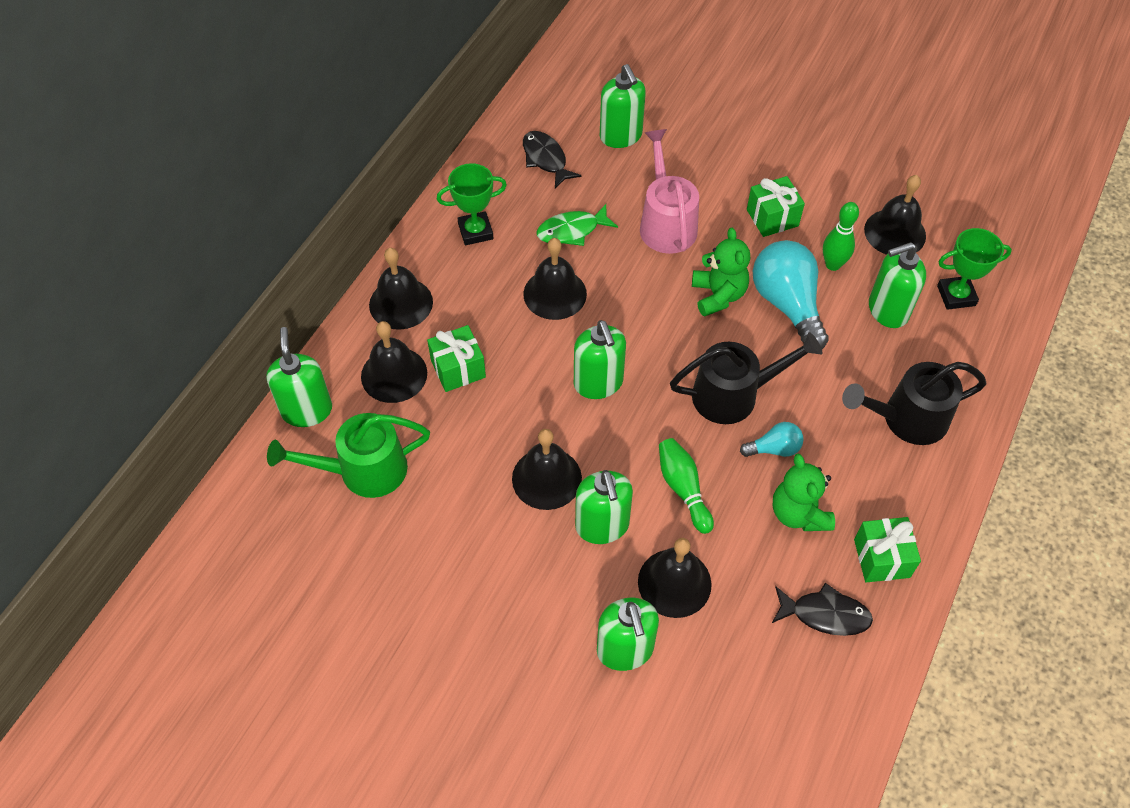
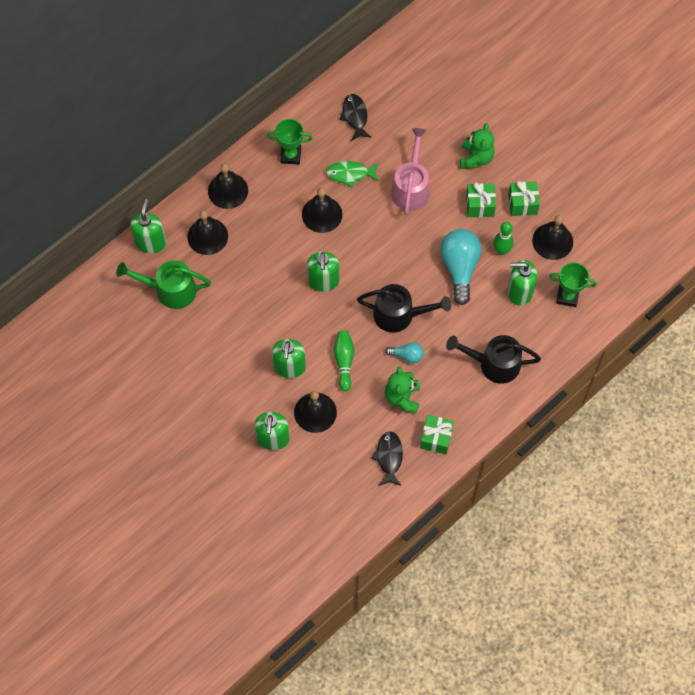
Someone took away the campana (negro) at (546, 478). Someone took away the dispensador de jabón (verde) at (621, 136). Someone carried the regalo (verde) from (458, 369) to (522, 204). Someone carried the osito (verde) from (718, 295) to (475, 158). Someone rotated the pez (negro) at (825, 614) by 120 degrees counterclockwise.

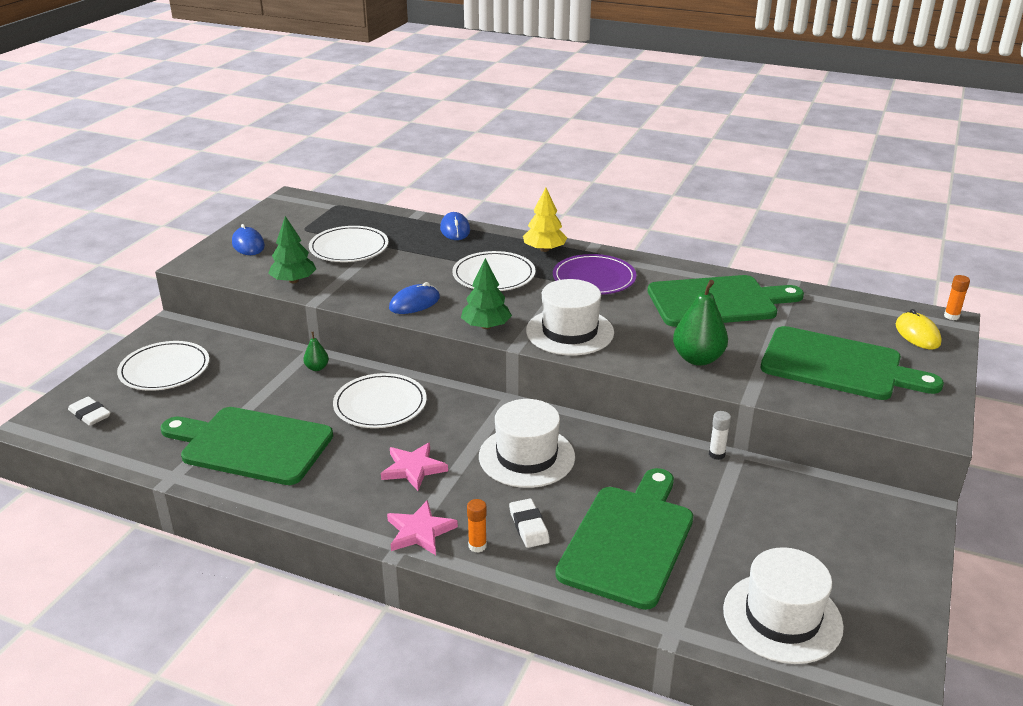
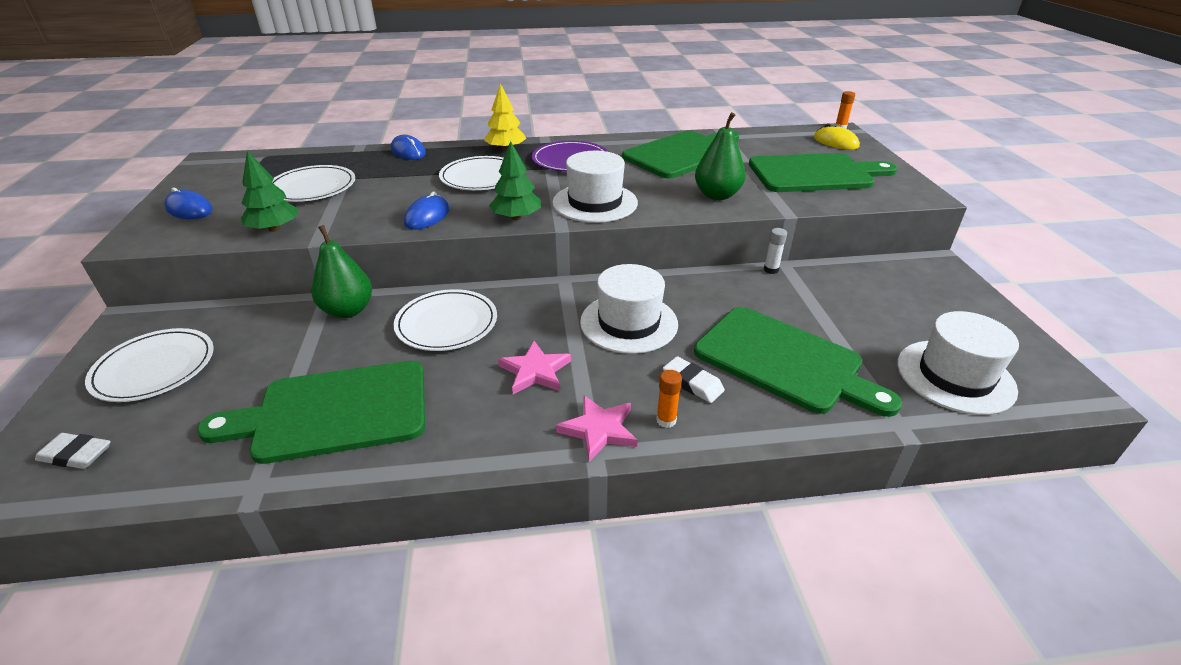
Someone rotated the tabla de cortar (verde) at (629, 540) by 135 degrees clockwise. Someone scaled the pera (verde) at (317, 368) by 2.01.

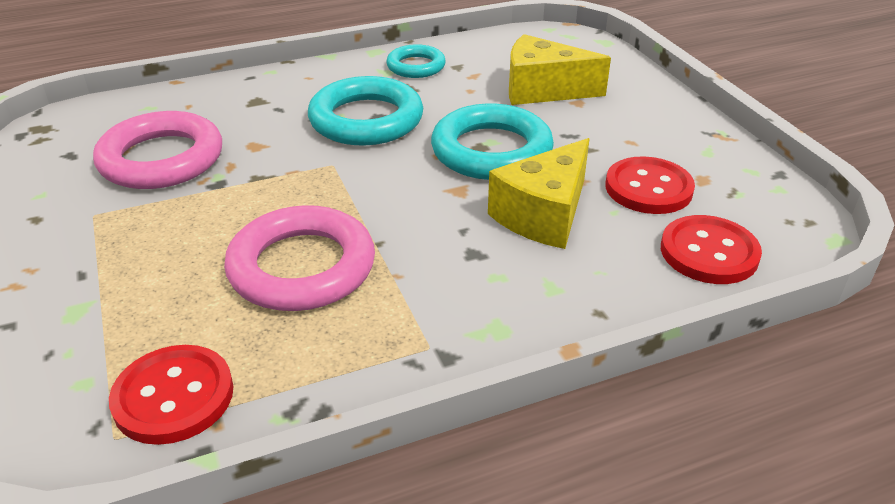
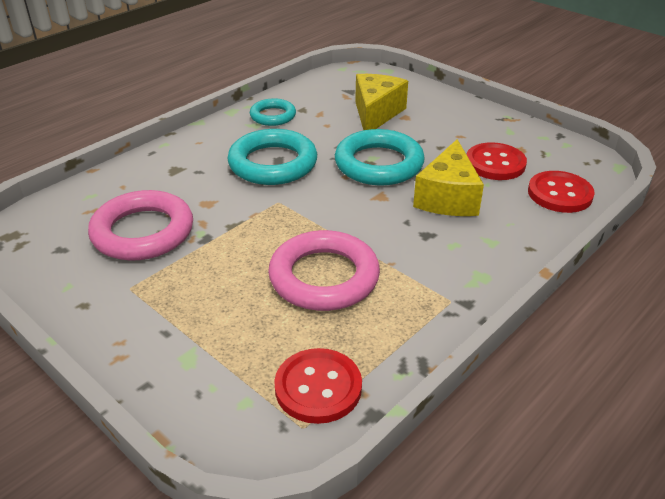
Someone rotated the queso (amarillo) at (542, 90) by 120 degrees clockwise.

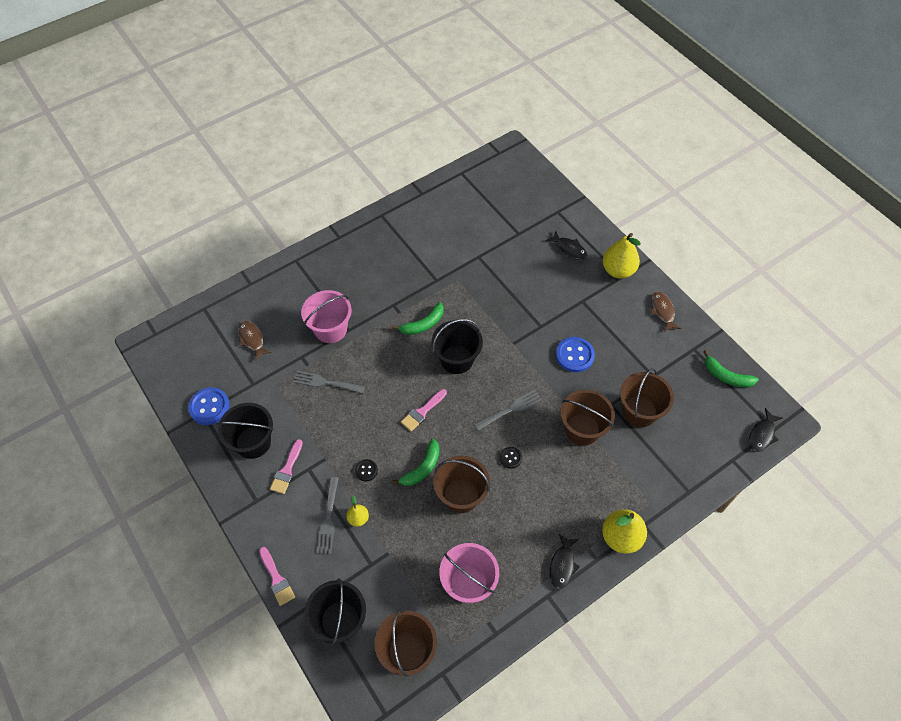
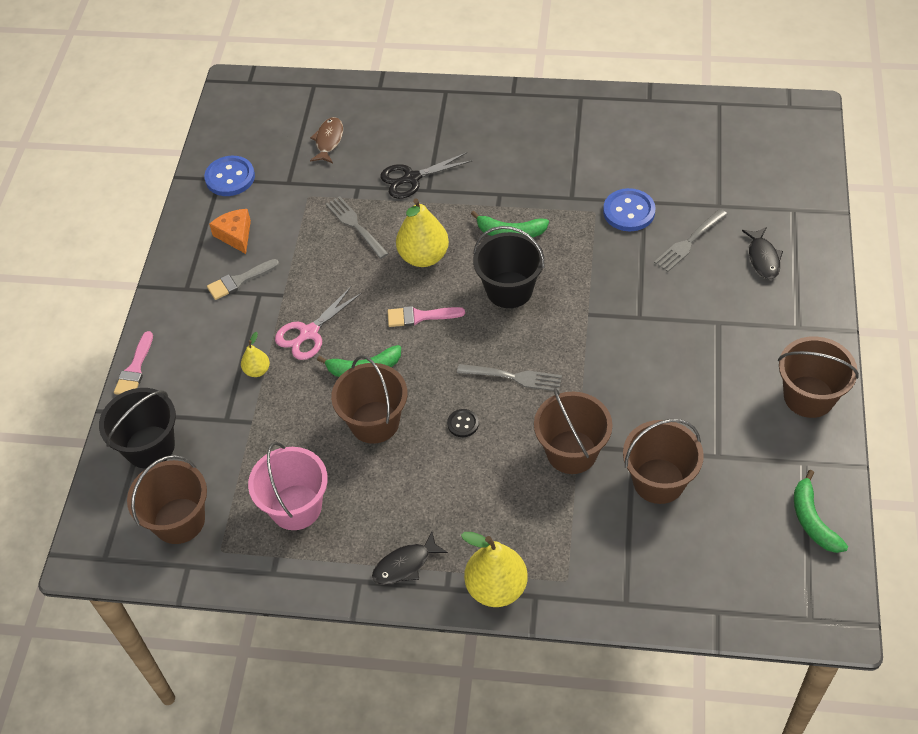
Someone took away the pez (negro) at (762, 434). Someone carried the tenedor (gris) from (328, 518) to (689, 241). Someone carried the botón (azul) from (574, 355) to (629, 211). Someone carried the pera (amarillo) from (618, 270) to (423, 257). Someone swapped the balde (negro) at (253, 442) for the queso (naranja) at (235, 235). Someone swapped the balde (rosa) at (330, 329) for the tijeras (negro) at (412, 178). Someone swapped the botón (negro) at (366, 470) for the tijeras (rosa) at (309, 333). Someone swapped the pez (marrón) at (662, 311) for the balde (marrón) at (809, 396). Someone repainted the pincel (rosa) at (287, 470), which became the pincel (gris) at (239, 281).

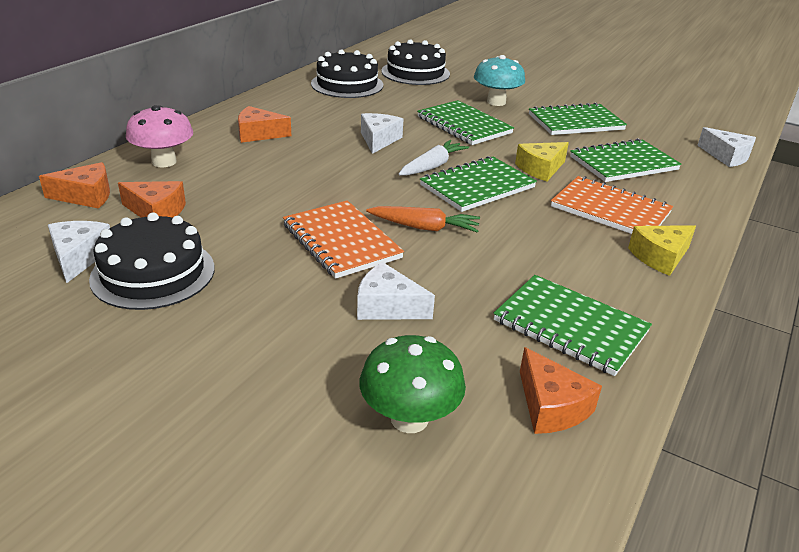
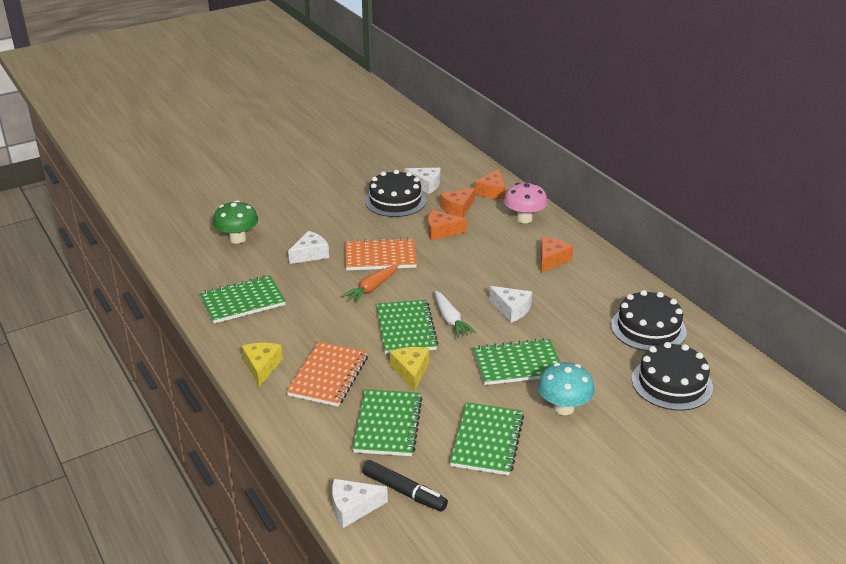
Someone put down the rotulador (negro) at (404, 491). Someone carried the queso (naranja) from (551, 406) to (441, 231). Someone rotated the cuaderno (naranja) at (610, 210) by 45 degrees counterclockwise.

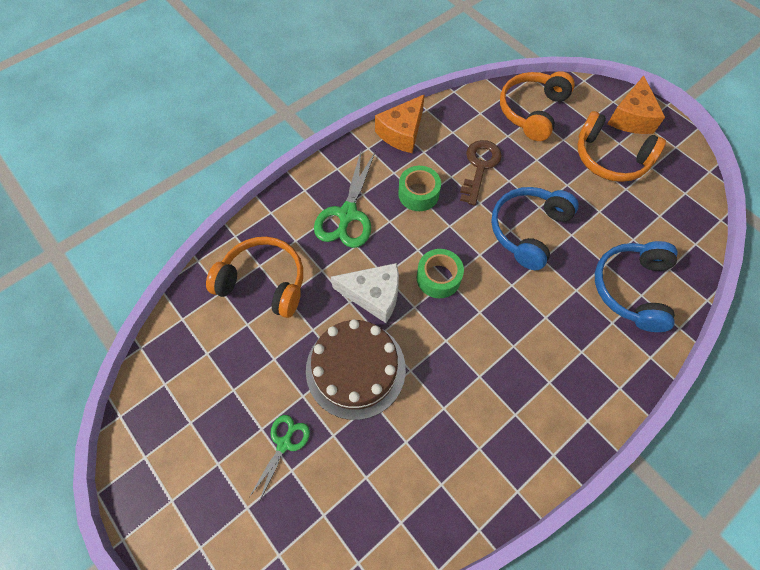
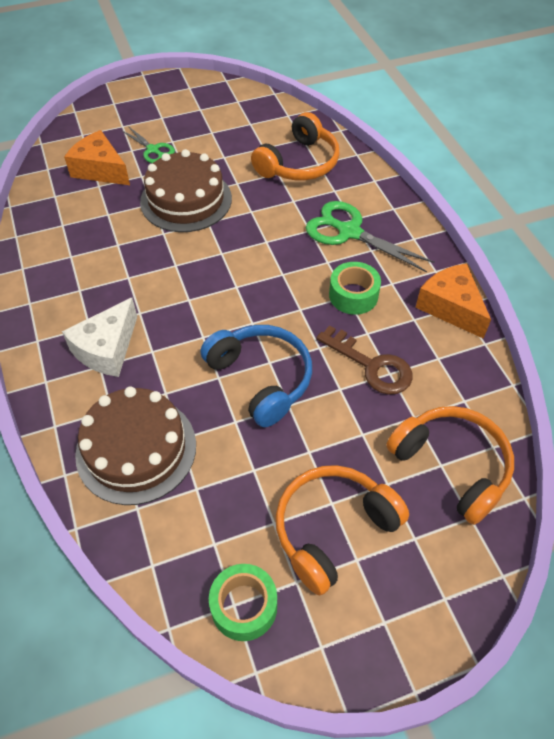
Someone carried the queso (blanco) from (373, 295) to (107, 349). Someone carried the cinta adhesiva (verde) from (438, 278) to (244, 606). Someone carried the queso (naranja) from (631, 117) to (100, 170). Someone swapped the auriculares (azul) at (631, 289) for the tarta (marrón) at (136, 449).

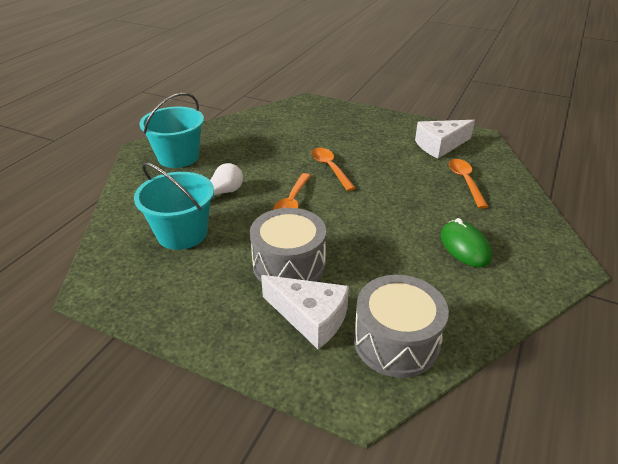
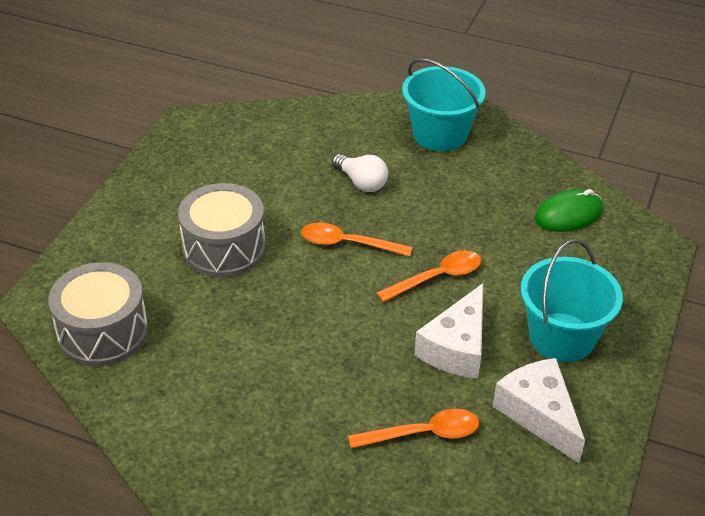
Someone carried the balde (turquesa) from (182, 233) to (562, 337). Someone carried the queso (blanco) from (310, 317) to (456, 347). Someone carried the ratón (verde) from (465, 246) to (568, 215).

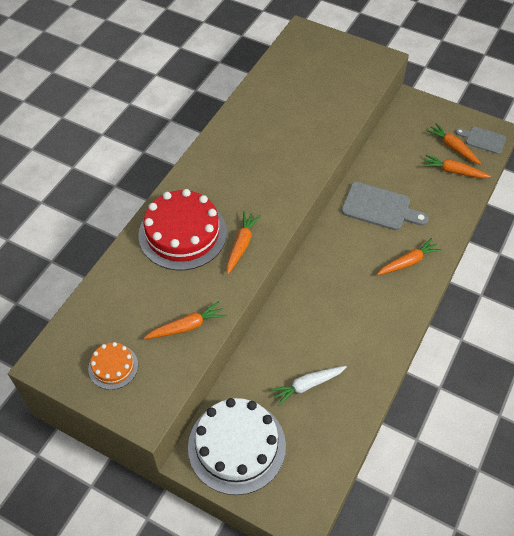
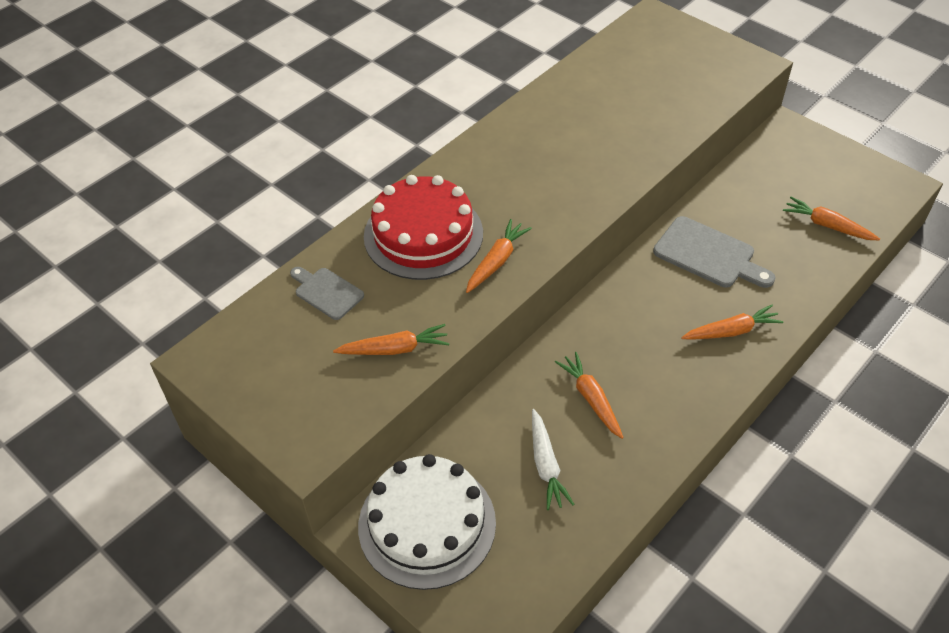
Someone took away the tarta (naranja) at (113, 366). Someone carried the zanahoria (naranja) from (453, 147) to (591, 399). Someone carried the tabla de cortar (gris) from (483, 140) to (326, 292). Someone rotated the zanahoria (blanco) at (307, 385) by 90 degrees counterclockwise.

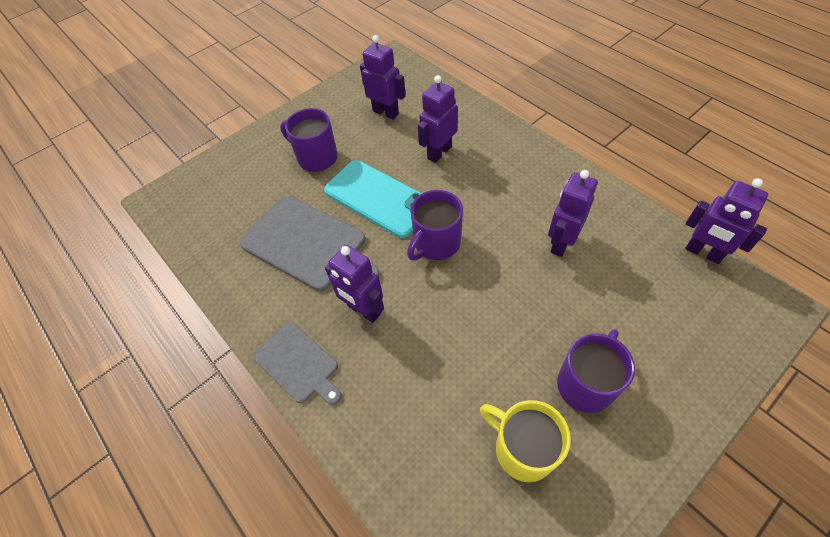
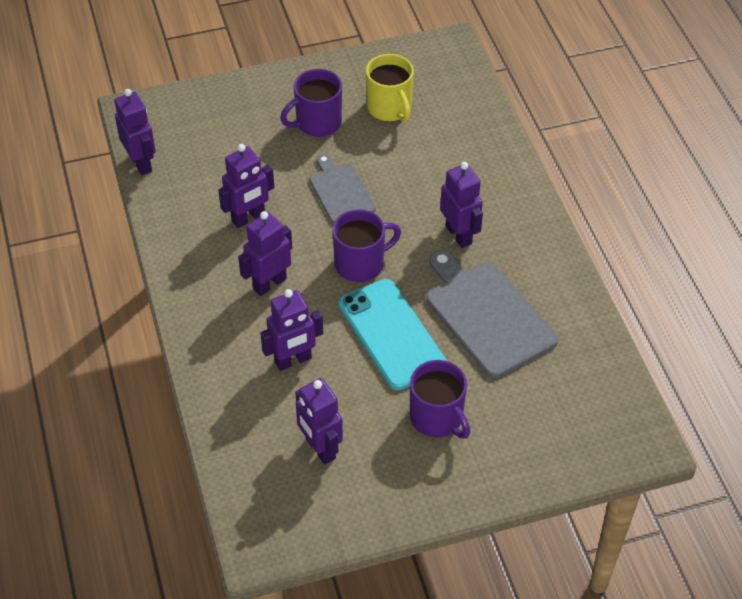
Someone put down the robot (morado) at (269, 283). Someone carried the tabla de cortar (gris) from (298, 364) to (340, 192).

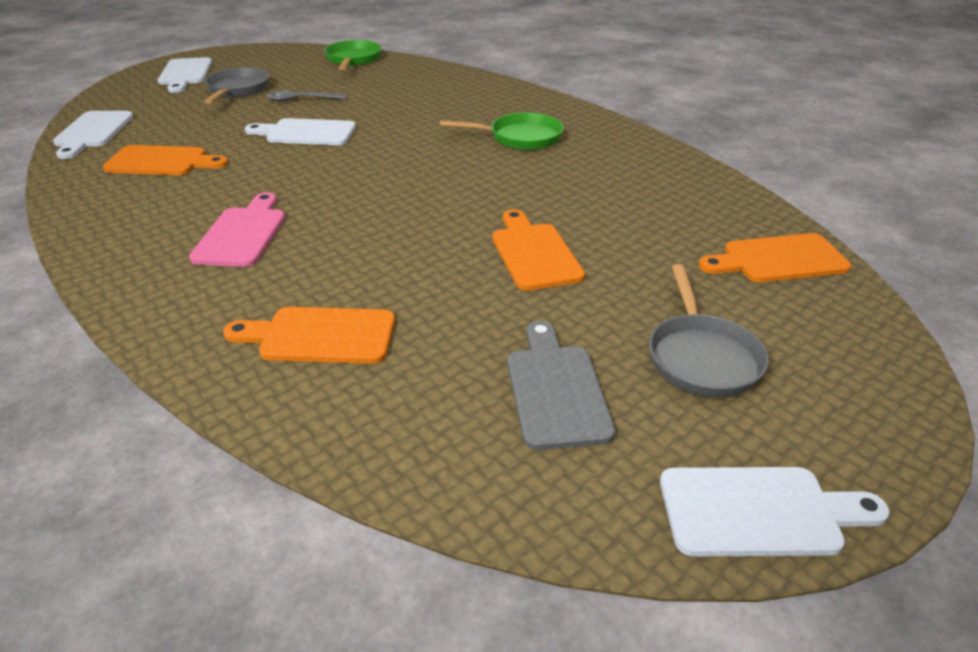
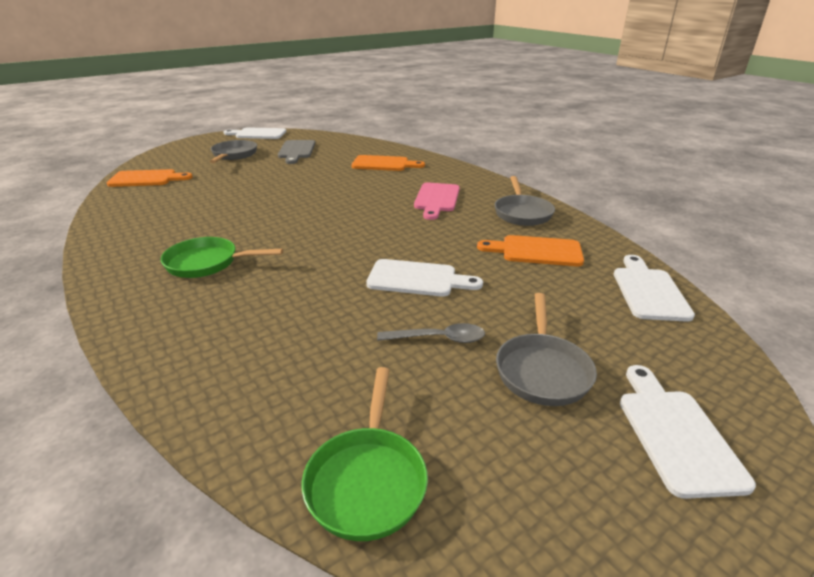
Someone took away the tabla de cortar (naranja) at (534, 253). Someone put down the sartén (gris) at (522, 213).

